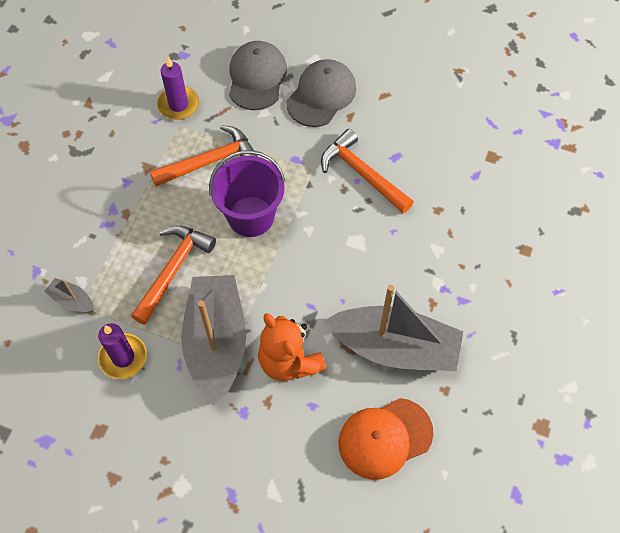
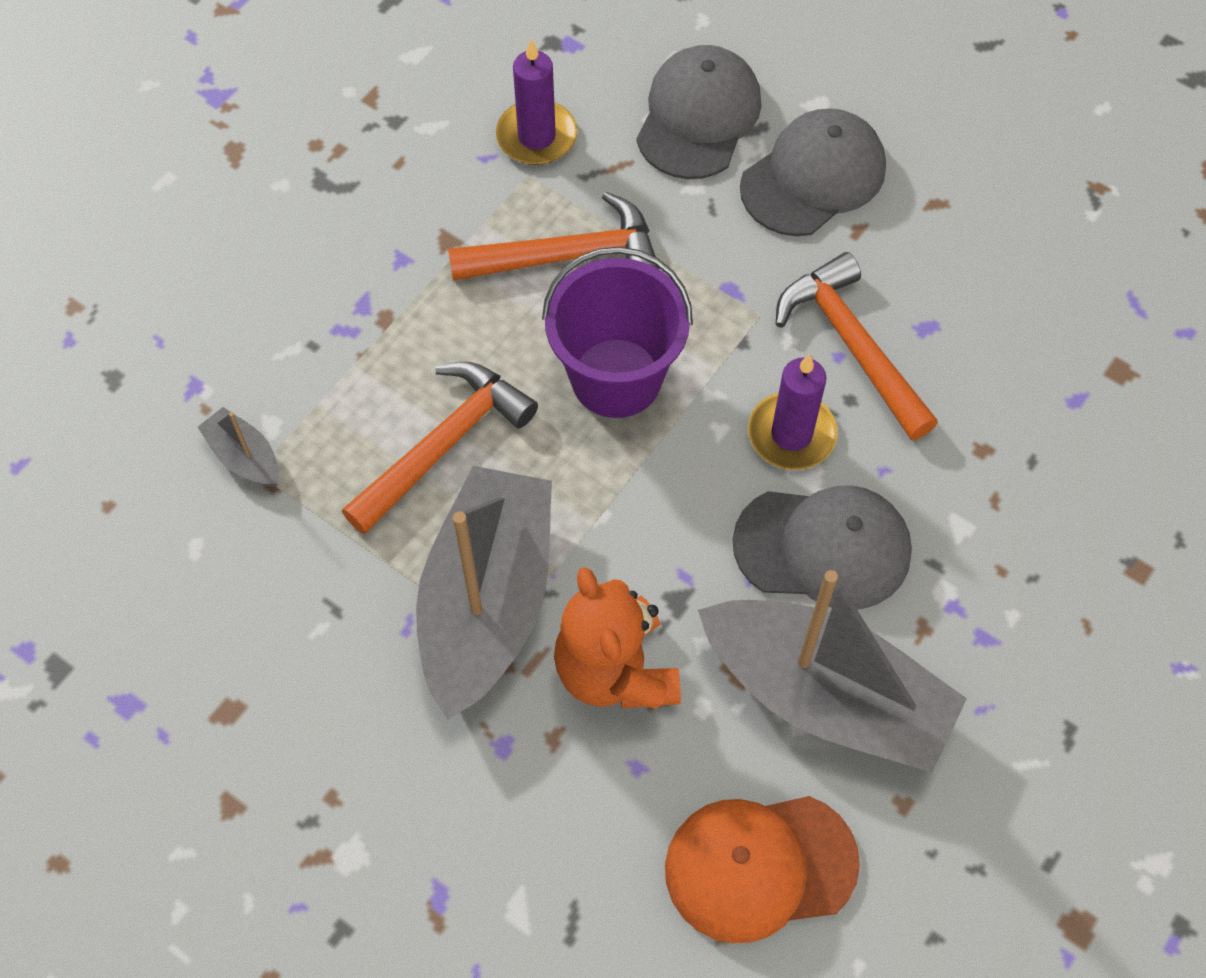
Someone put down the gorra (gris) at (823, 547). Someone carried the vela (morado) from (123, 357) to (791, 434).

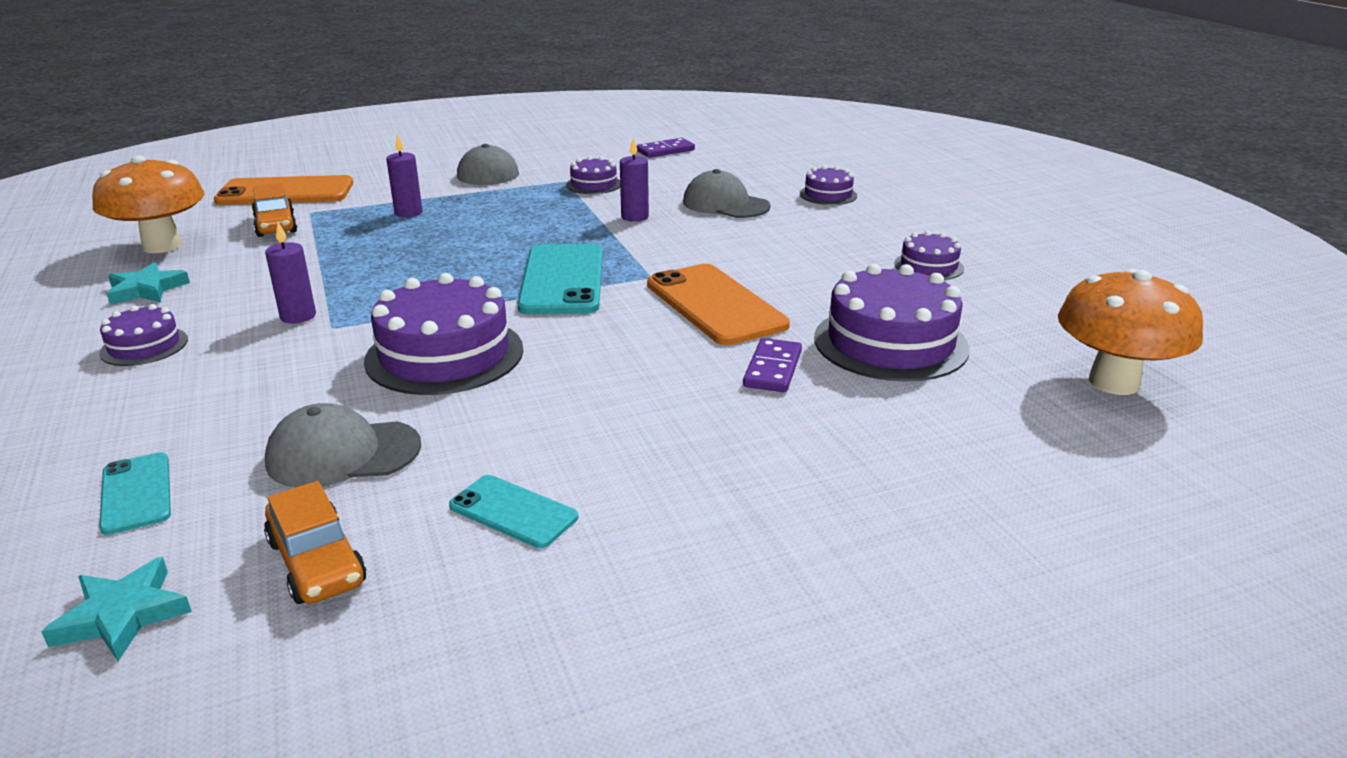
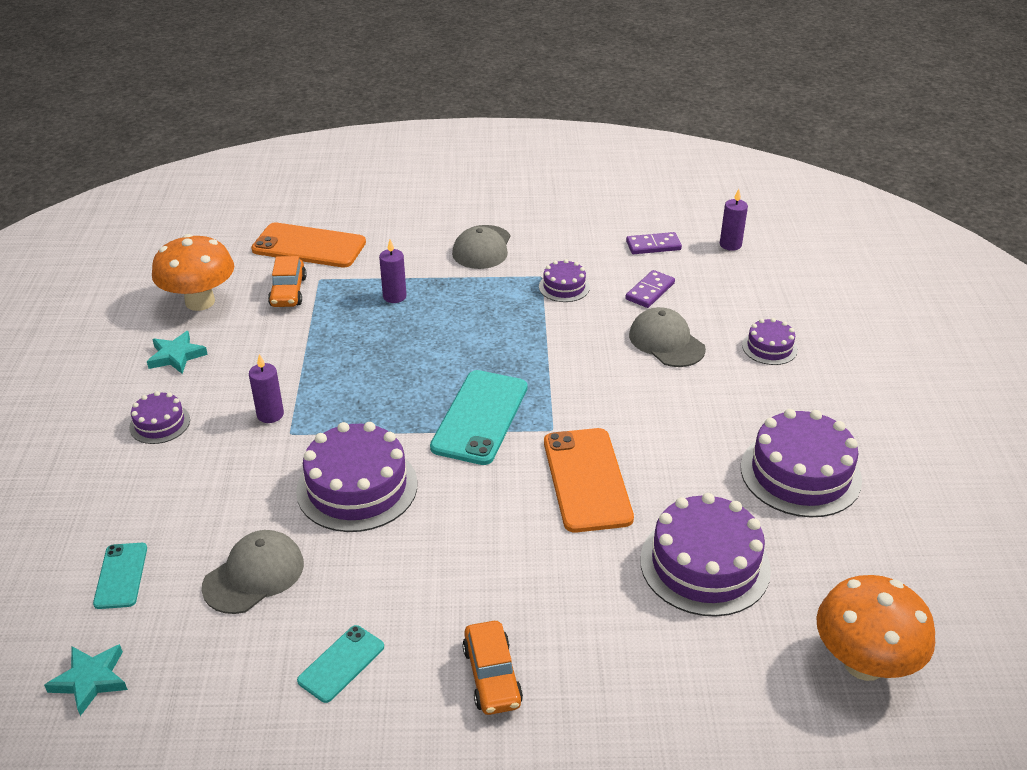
Someone carried the coche (naranja) from (317, 562) to (492, 676). Someone carried the vela (morado) from (634, 217) to (730, 245). Someone carried the ficha de dominó (morado) from (772, 369) to (650, 291). Someone rotated the gorra (gris) at (343, 454) by 120 degrees clockwise. Someone rotated the móvil (turquesa) at (513, 511) by 75 degrees clockwise. Someone scaled the tarta (morado) at (928, 266) by 1.91.

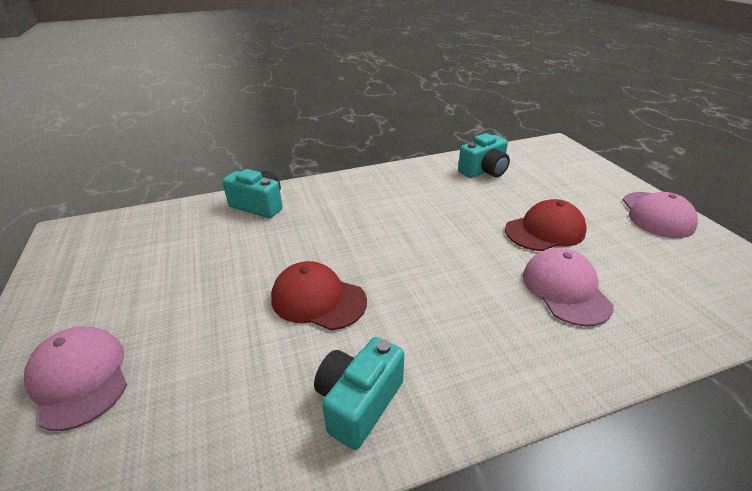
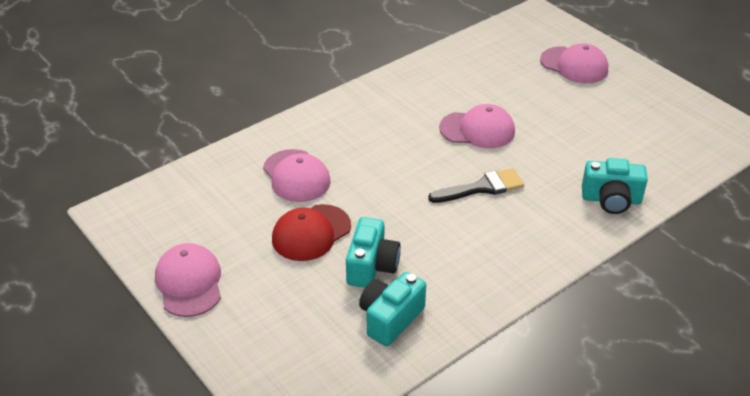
Someone put down the pincel (negro) at (482, 187). Someone carried the cámara (turquesa) from (359, 402) to (371, 266). Someone repainted the gorra (rojo) at (318, 299), which became the gorra (rosa) at (477, 130).

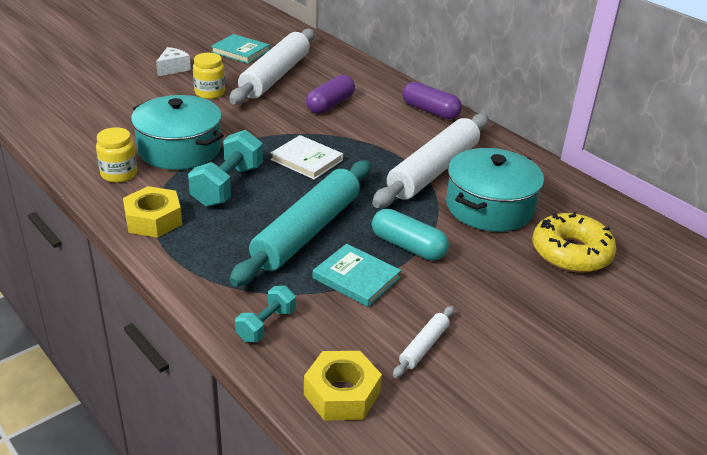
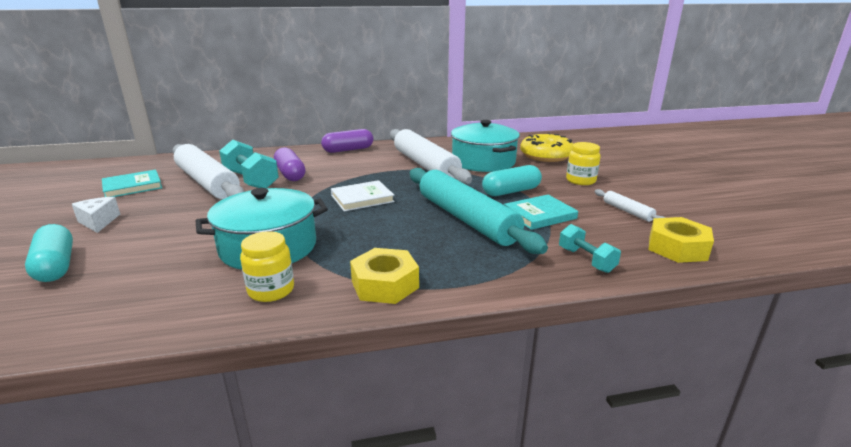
Someone put down the cápsula (turquesa) at (55, 266). Someone carried the mancuerna (turquesa) from (228, 185) to (251, 180). Someone carried the tarro (amarillo) from (210, 93) to (580, 180).

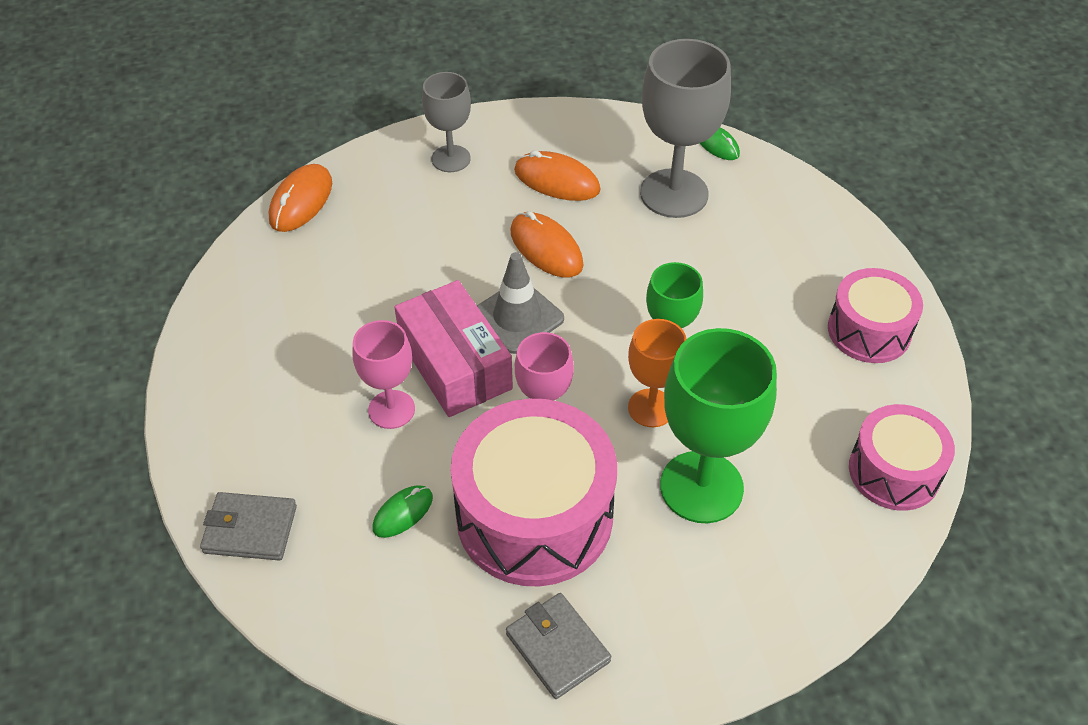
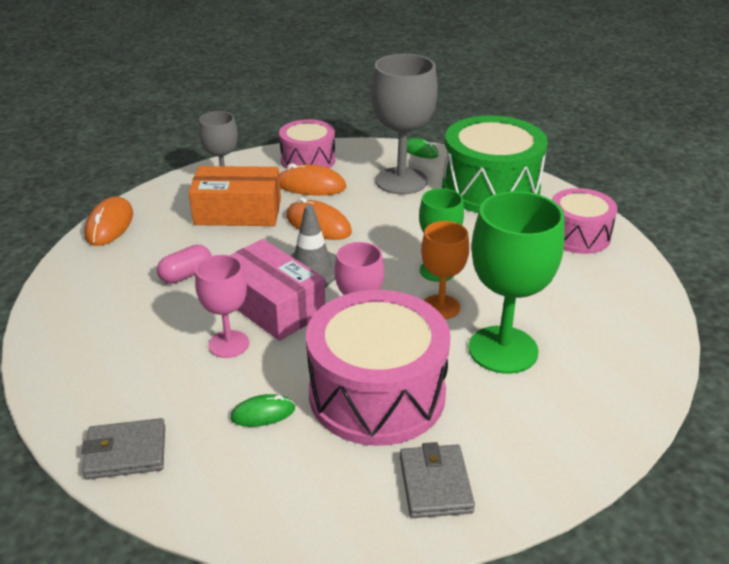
Someone put down the cápsula (rosa) at (186, 275). Someone put down the caja (naranja) at (238, 212). Someone put down the tambor (verde) at (490, 189). Someone carried the tambor (rosa) from (894, 471) to (308, 160). Someone rotated the ratón (verde) at (403, 513) by 45 degrees clockwise. Someone rotated the cartera (gris) at (557, 647) by 45 degrees clockwise.

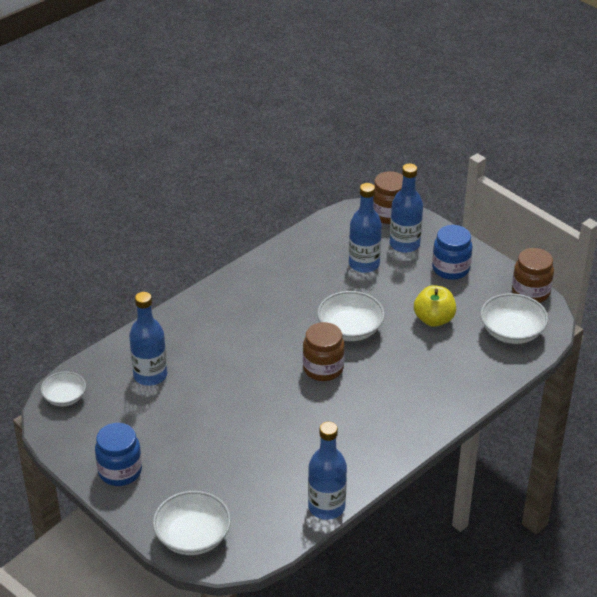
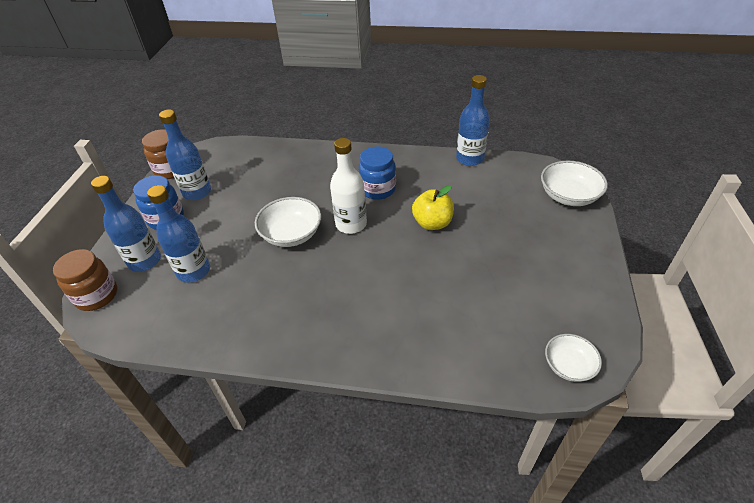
Someone took away the cuenco (blanco) at (512, 332). Someone carried the tarro (azul) from (120, 471) to (378, 189). Someone carried the botella (azul) from (150, 375) to (197, 192). Someone carried the manzana (amarillo) from (434, 319) to (432, 223). Someone swapped the tarro (marrón) at (323, 368) for the botella (blanco) at (351, 224).

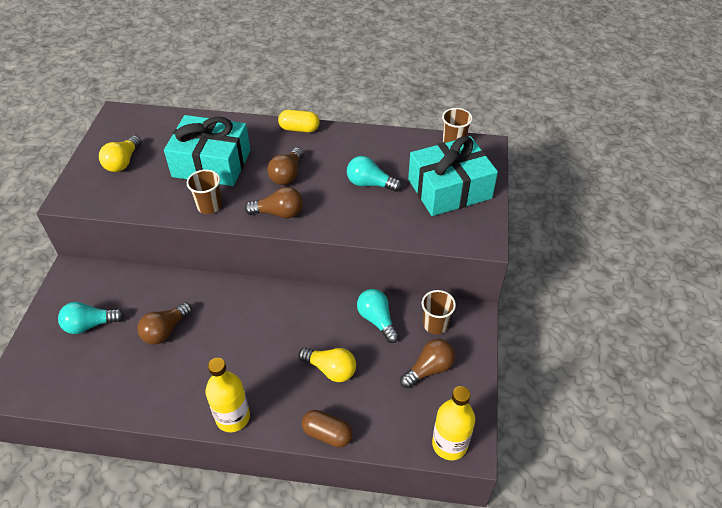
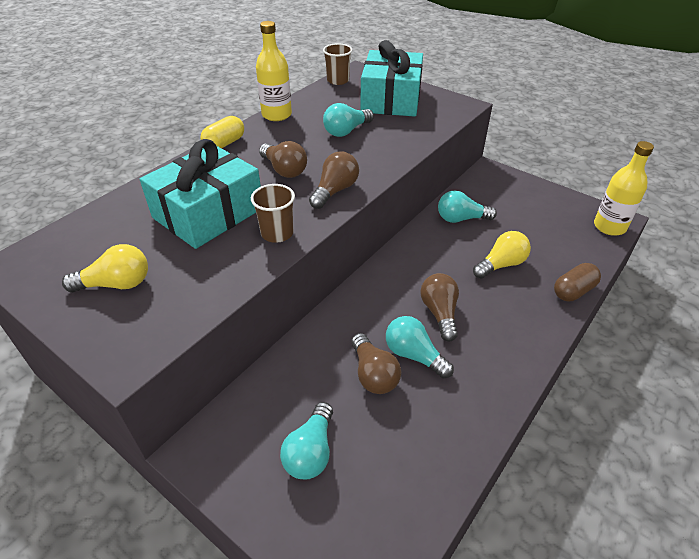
Someone took away the vaso (marrón) at (435, 324). Someone put down the bombilla (turquesa) at (414, 355). Someone carried the botella (amarillo) from (233, 417) to (276, 115). Someone carried the bombilla (marrón) from (429, 369) to (440, 313). Someone rotated the bombilla (amarillo) at (123, 162) by 60 degrees counterclockwise.

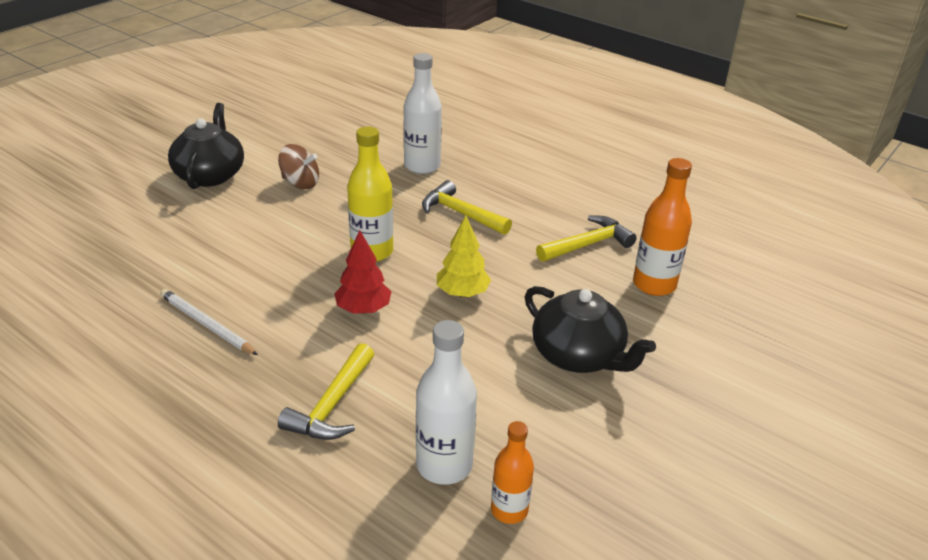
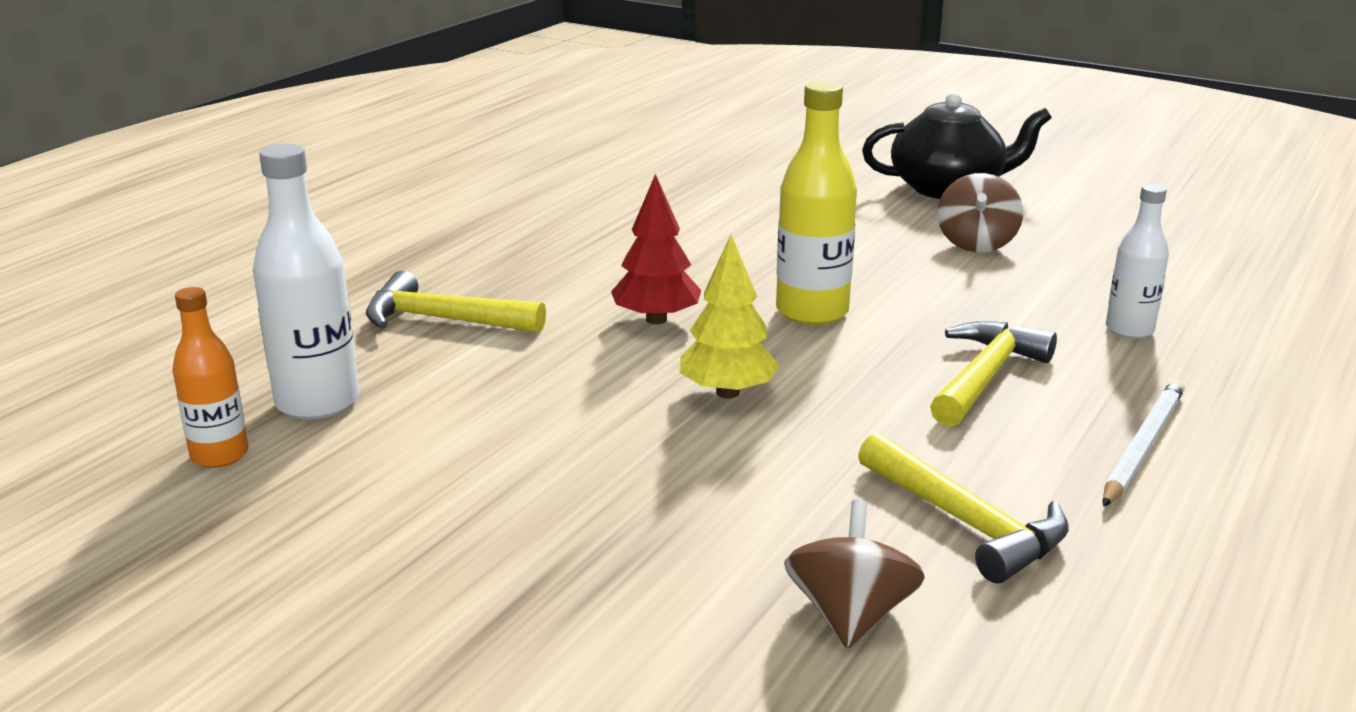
Someone took away the tetera (negro) at (578, 356). Someone carried the lápiz (blanco) from (206, 324) to (1142, 446). Someone swapped the botella (naranja) at (654, 284) for the peonza (marrón) at (850, 615). Someone scaled the botella (blanco) at (422, 166) by 0.63.

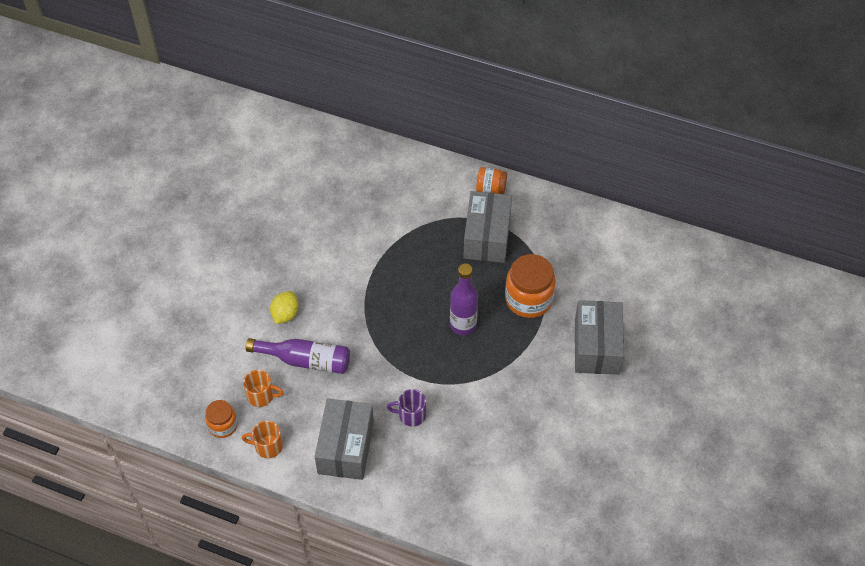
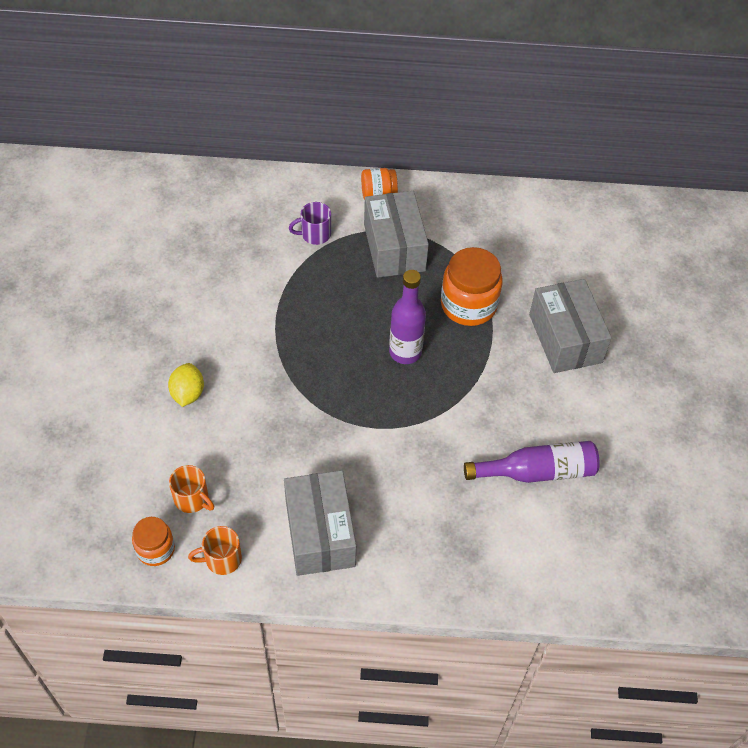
Someone carried the botella (morado) from (305, 360) to (537, 471). Someone carried the taza (morado) from (411, 415) to (315, 234). Someone rotated the taza (naranja) at (261, 396) by 45 degrees clockwise.

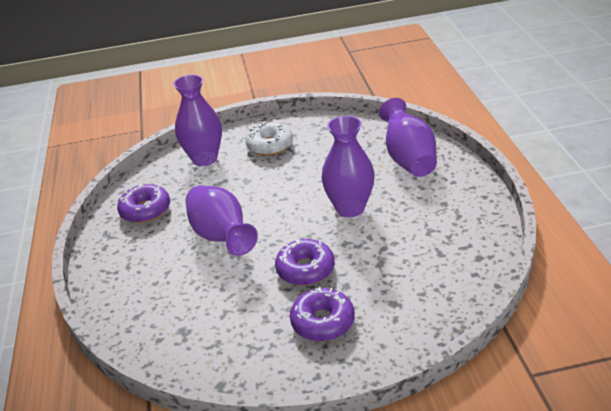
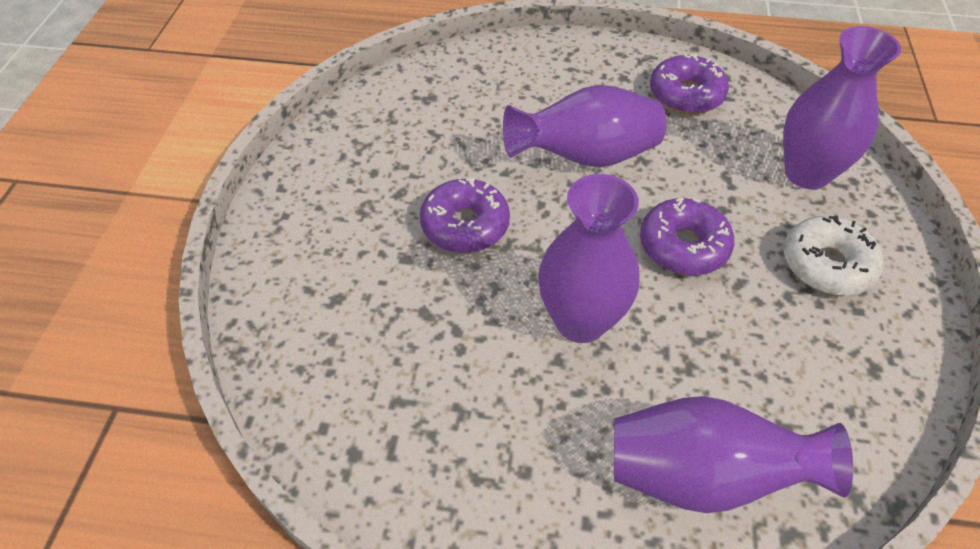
Someone carried the rosquilla (morado) from (323, 322) to (683, 246).

